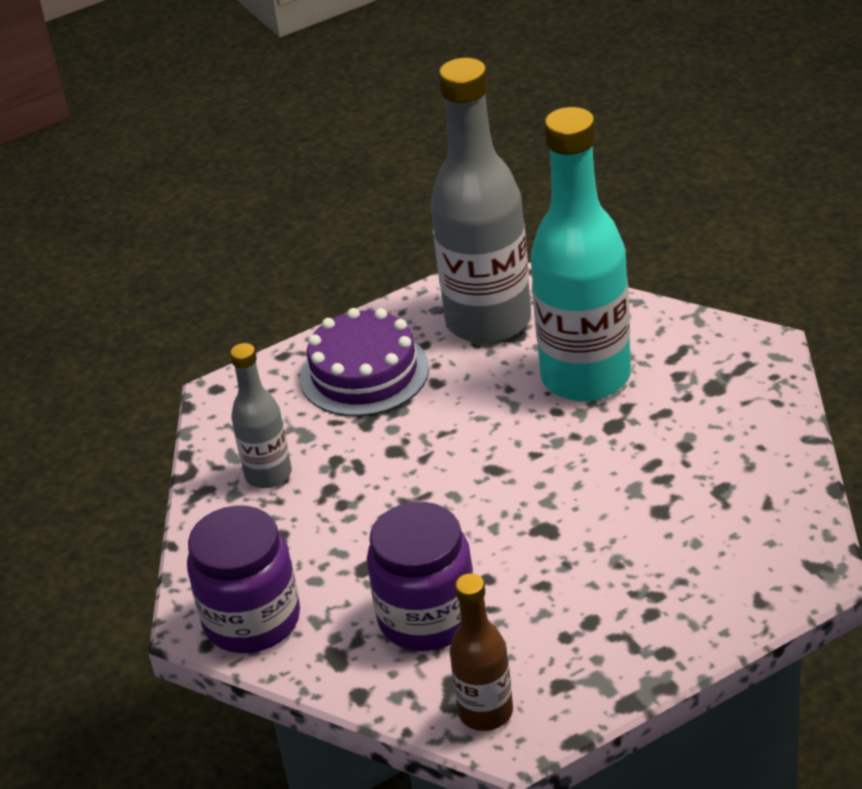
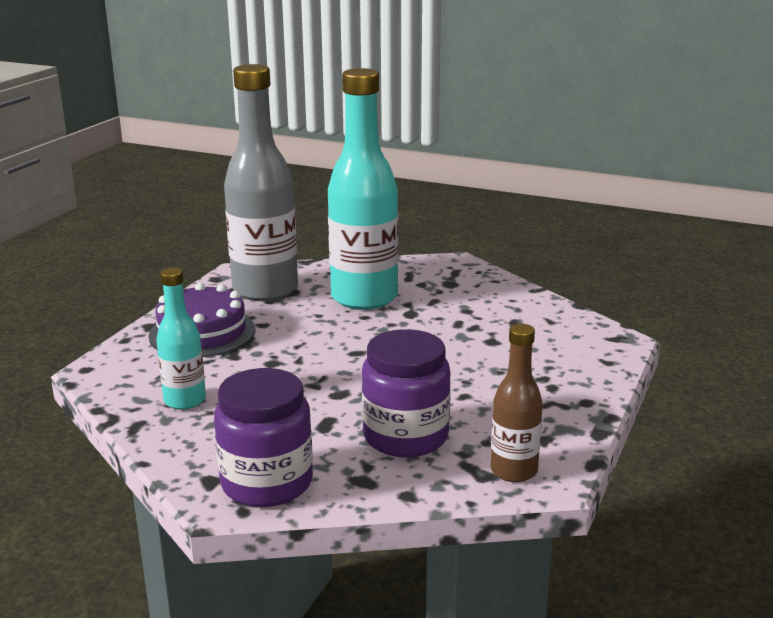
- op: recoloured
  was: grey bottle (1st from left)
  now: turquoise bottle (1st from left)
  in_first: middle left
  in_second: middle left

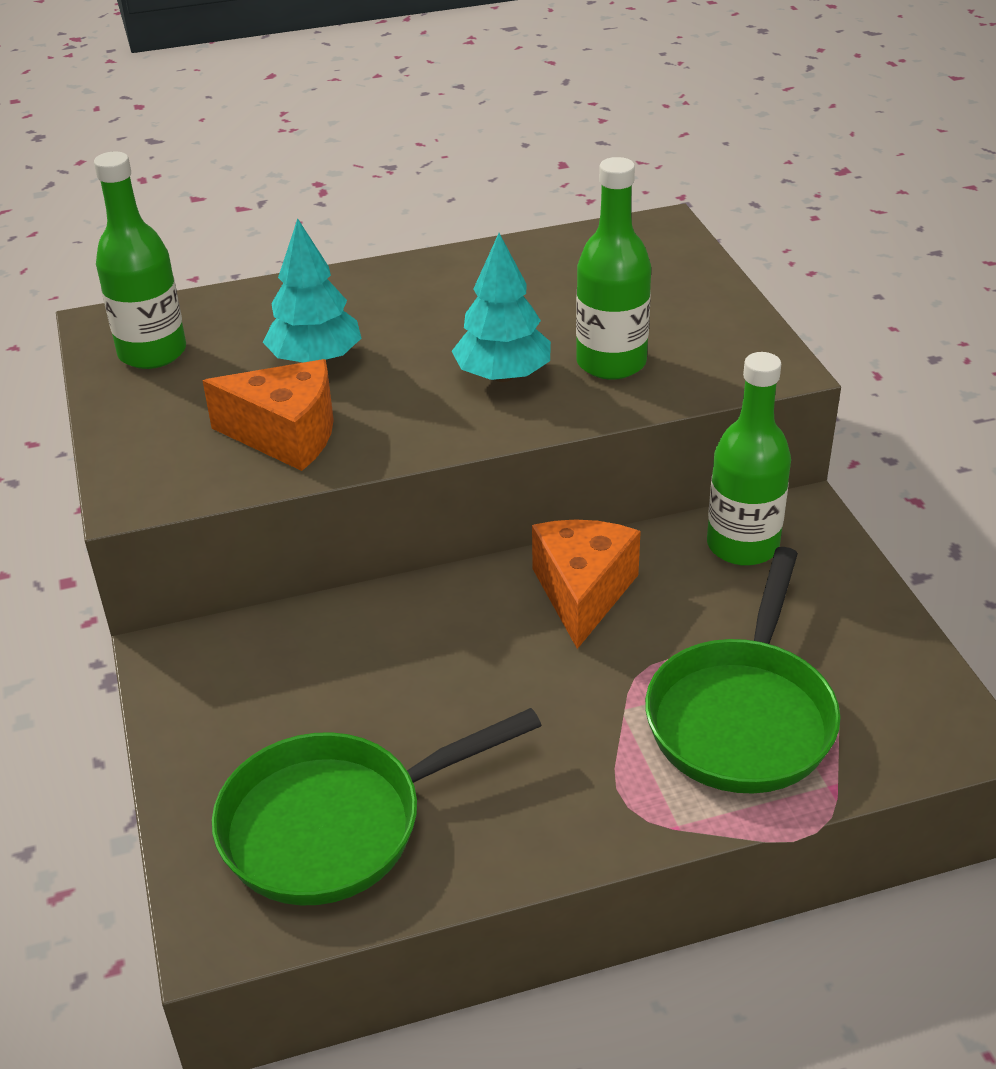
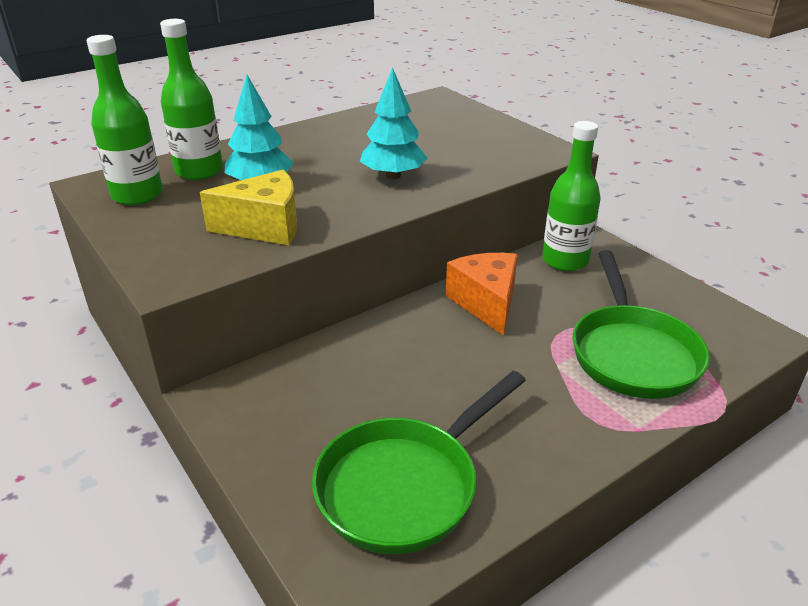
- op: moved
  was: green bottle (2nd from left)
  in_first: top centre
  in_second: top left
- op: recoloured
  was: orange cheese (1st from left)
  now: yellow cheese
  in_first: middle left
  in_second: middle left

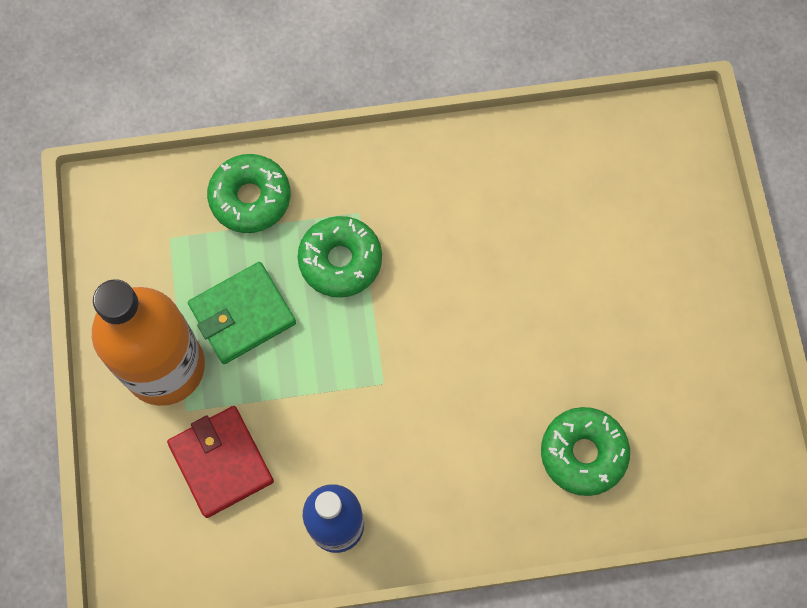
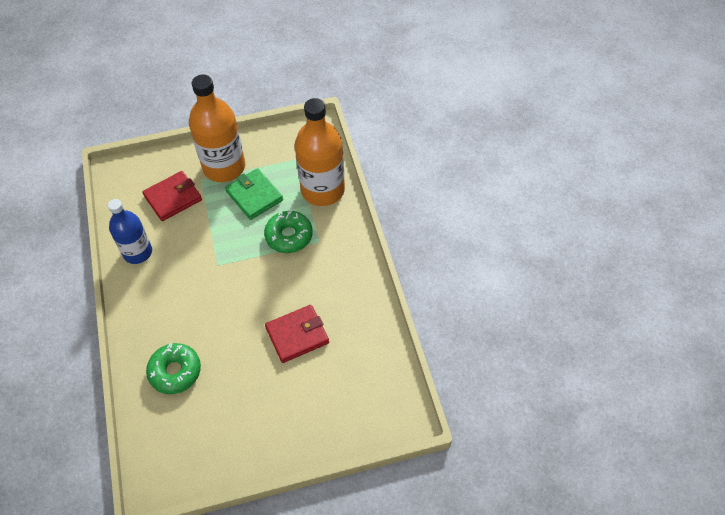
- op: added
  now: red wallet (2nd from left)
  in_second: centre
- op: replaced
  was: green donut (1st from left)
  now: orange bottle (2nd from left)
  in_first: top left
  in_second: top centre

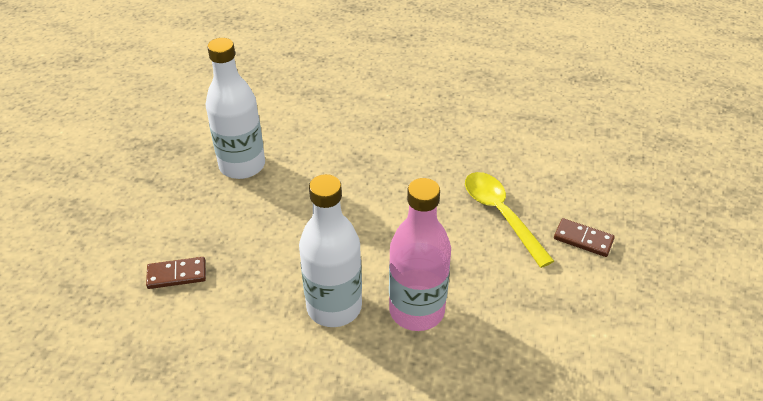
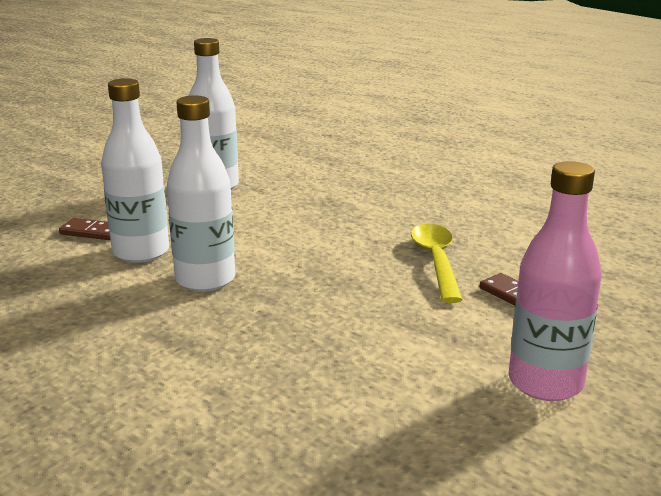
- op: added
  now: white bottle (1st from left)
  in_second: middle left
- op: moved
  was: pink bottle
  in_first: centre
  in_second: middle right

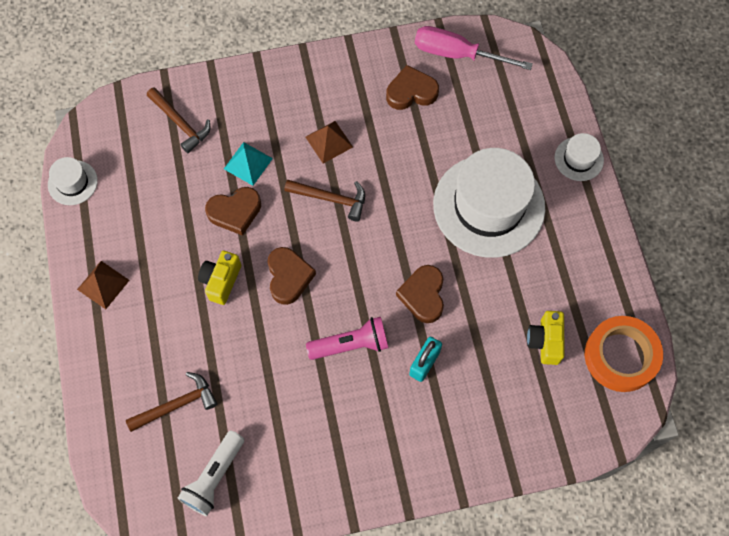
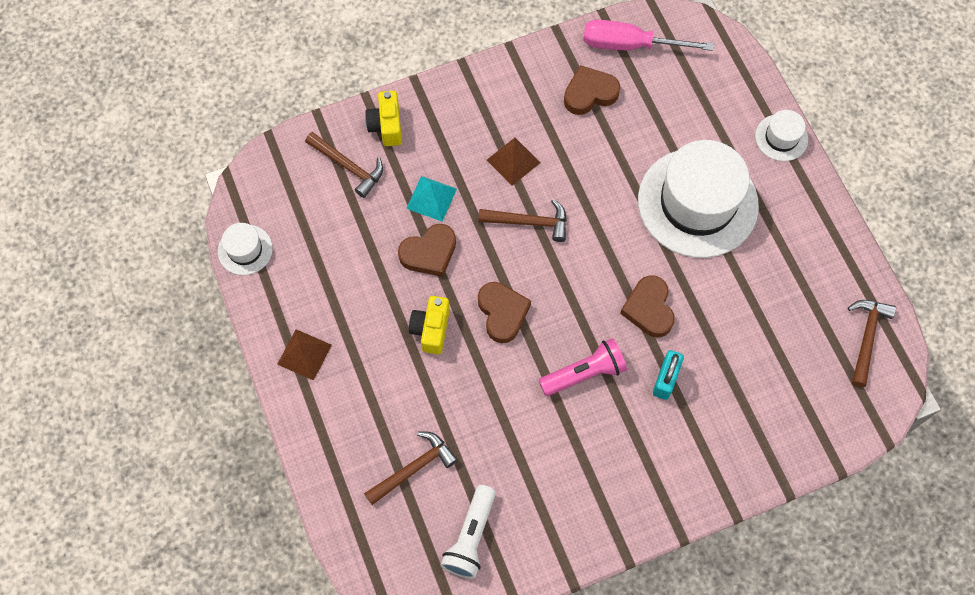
- op: moved
  was: yellow camera (2nd from left in the first image)
  now: yellow camera (1st from left)
  in_first: middle right
  in_second: top centre
- op: replaced
  was: orange tape
  now: brown hammer (4th from left)
  in_first: middle right
  in_second: middle right

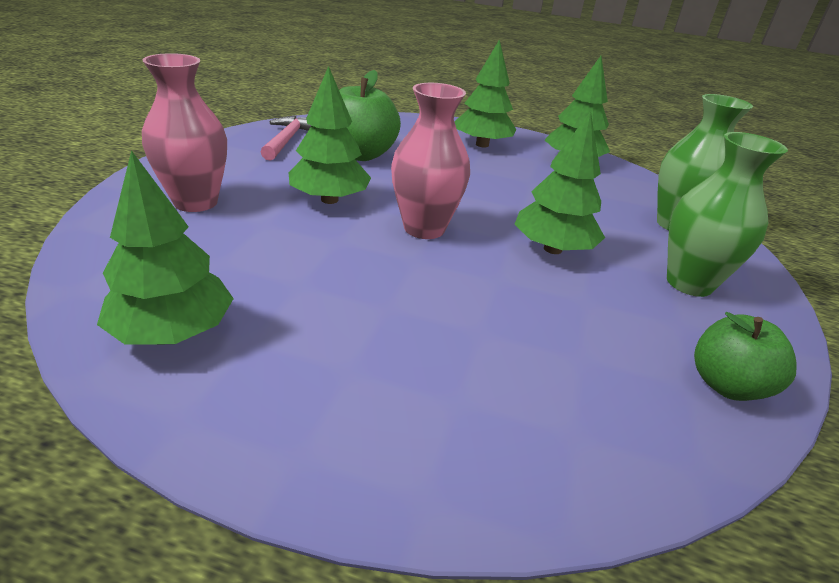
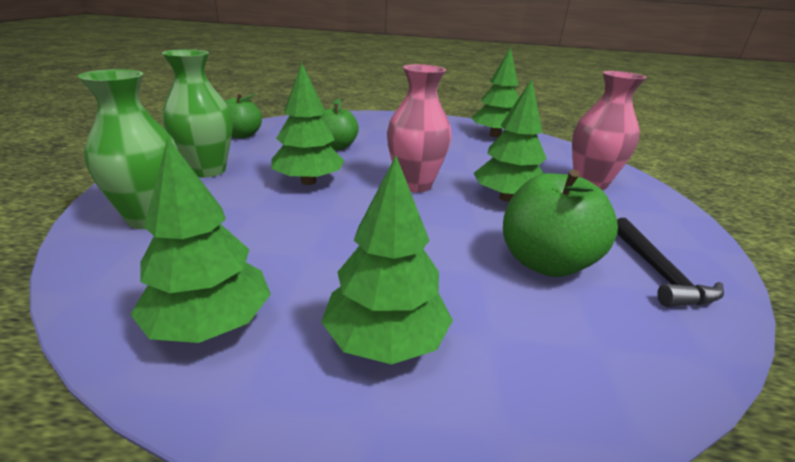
- op: added
  now: green apple (2nd from left)
  in_second: top centre
- op: recoloured
  was: pink hammer
  now: black hammer
  in_first: top centre
  in_second: middle right

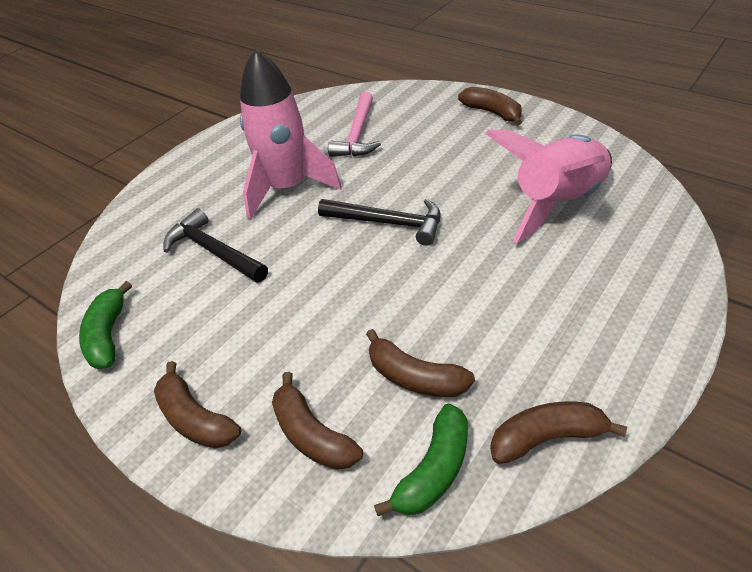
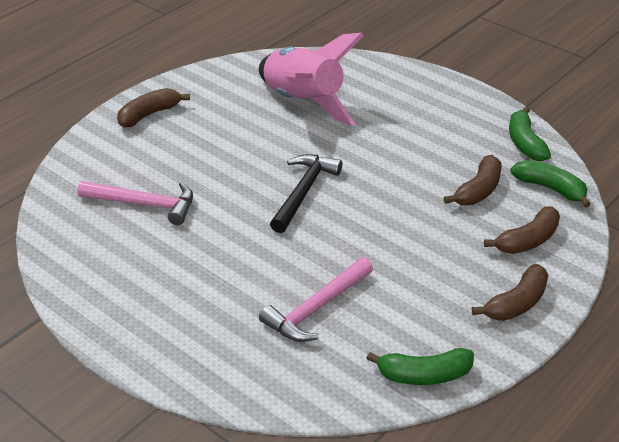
- op: recoloured
  was: black hammer (1st from left)
  now: pink hammer (2nd from left)
  in_first: middle left
  in_second: bottom centre
- op: recoloured
  was: brown banana (5th from left)
  now: green banana (2nd from left)
  in_first: bottom right
  in_second: top right
- op: removed
  was: pink rocket (1st from left)
  in_first: top centre

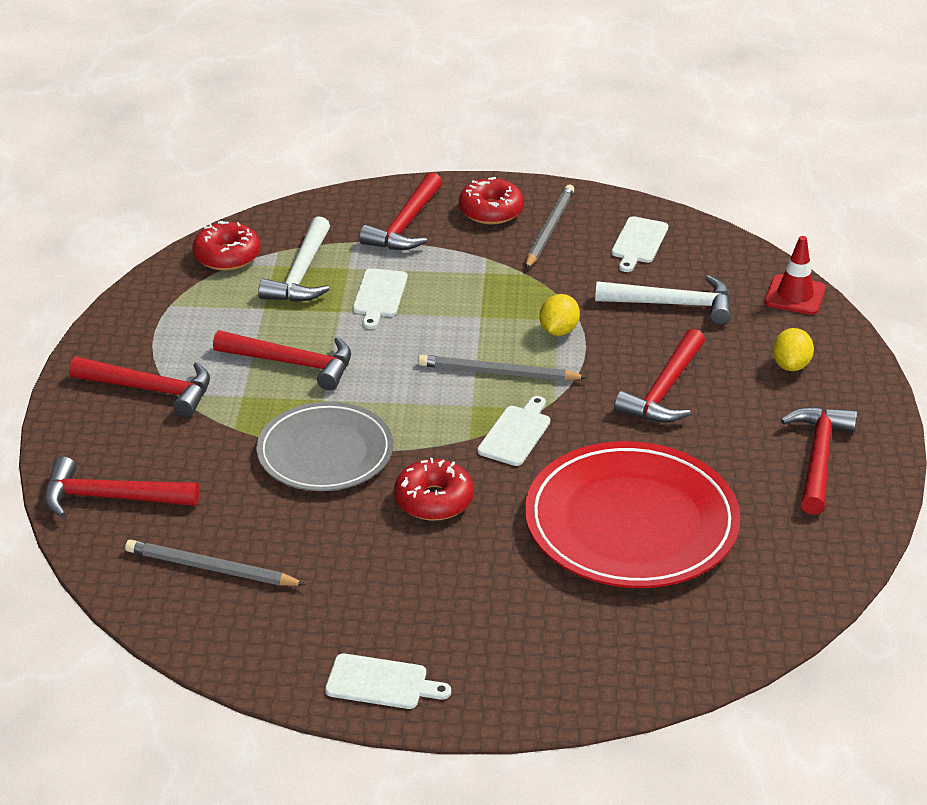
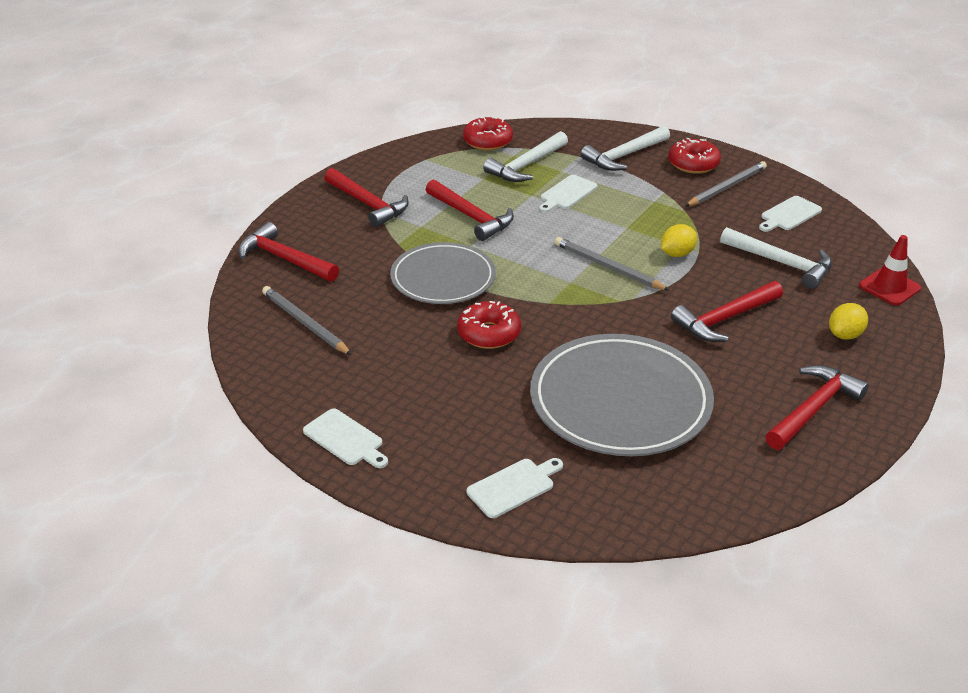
- op: moved
  was: white cutting board (3rd from left in the first image)
  now: white cutting board (2nd from left)
  in_first: centre
  in_second: bottom centre
- op: recoloured
  was: red plate
  now: grey plate (2nd from left)
  in_first: middle right
  in_second: centre
- op: recoloured
  was: red hammer (4th from left)
  now: white hammer (2nd from left)
  in_first: top centre
  in_second: top centre

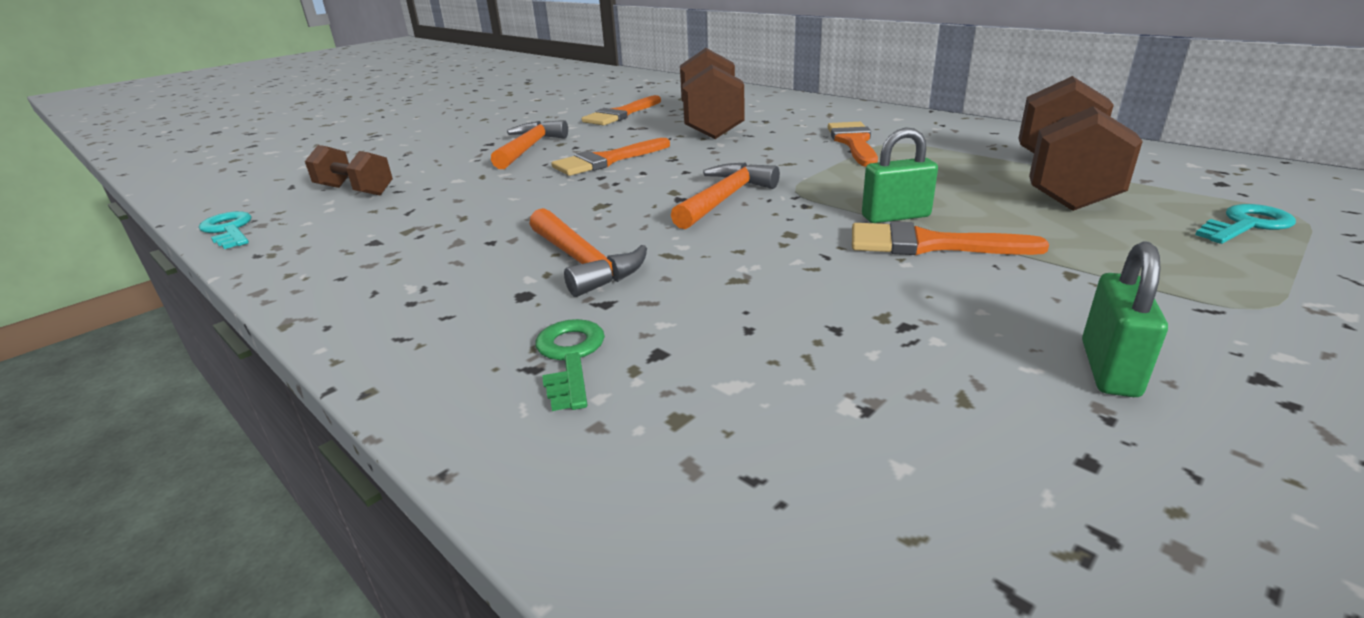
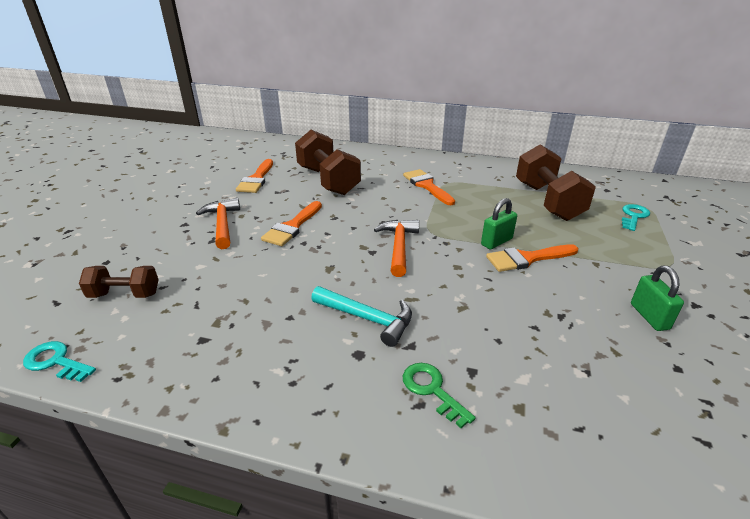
- op: recoloured
  was: orange hammer (2nd from left)
  now: turquoise hammer
  in_first: centre
  in_second: centre

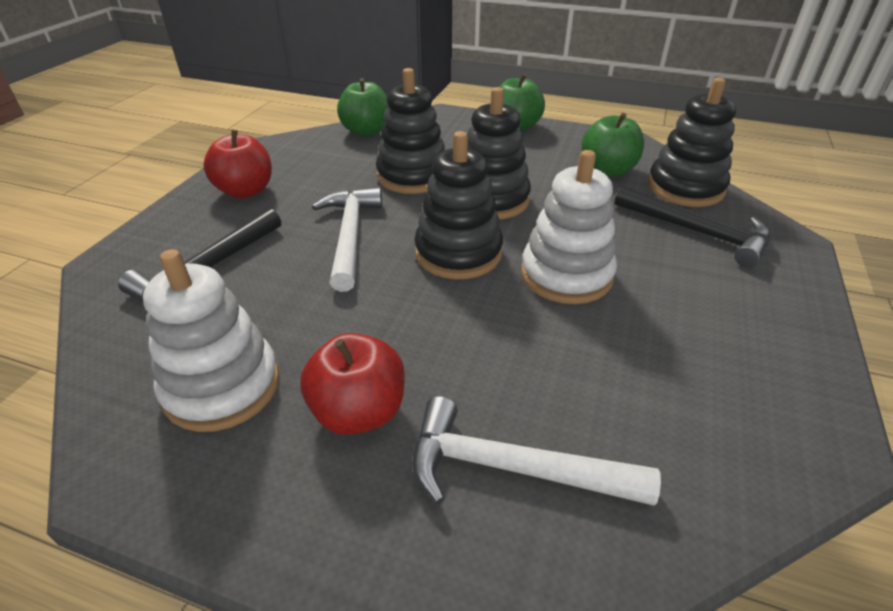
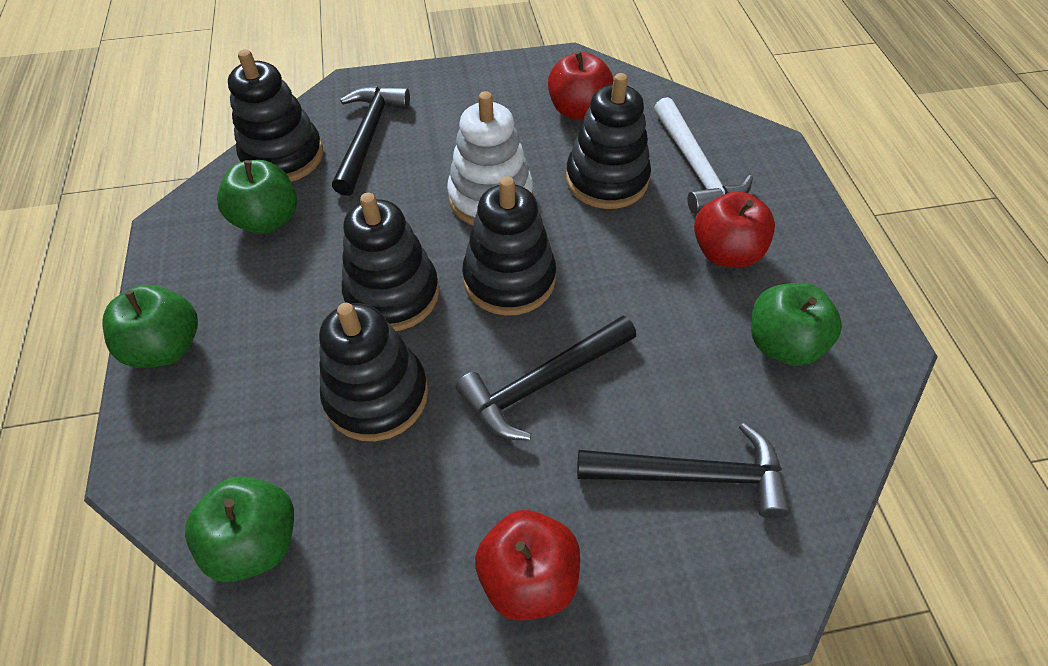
- op: recoloured
  was: white hammer (1st from left)
  now: black hammer (2nd from left)
  in_first: centre
  in_second: centre
- op: added
  now: red apple (2nd from left)
  in_second: top centre
- op: added
  now: black stacking toy (5th from left)
  in_second: top centre
- op: replaced
  was: white stacking toy (1st from left)
  now: green apple (4th from left)
  in_first: middle left
  in_second: middle right

